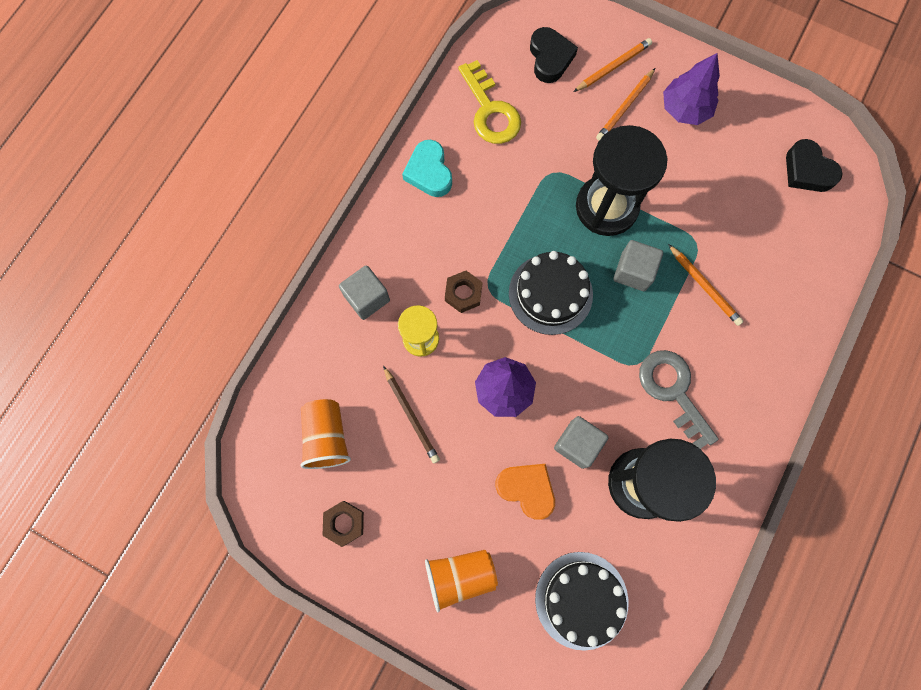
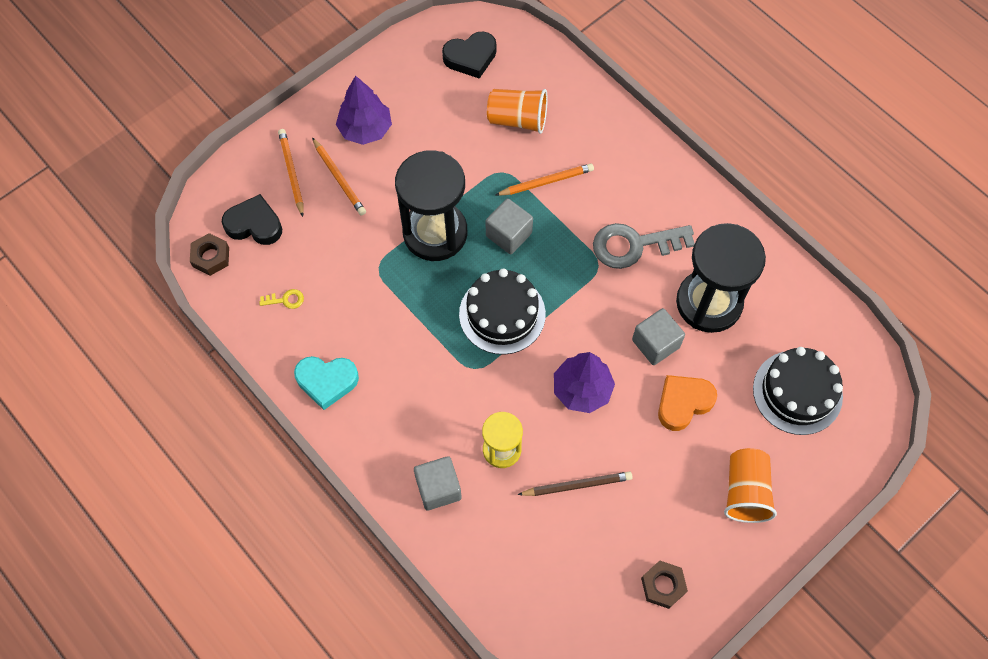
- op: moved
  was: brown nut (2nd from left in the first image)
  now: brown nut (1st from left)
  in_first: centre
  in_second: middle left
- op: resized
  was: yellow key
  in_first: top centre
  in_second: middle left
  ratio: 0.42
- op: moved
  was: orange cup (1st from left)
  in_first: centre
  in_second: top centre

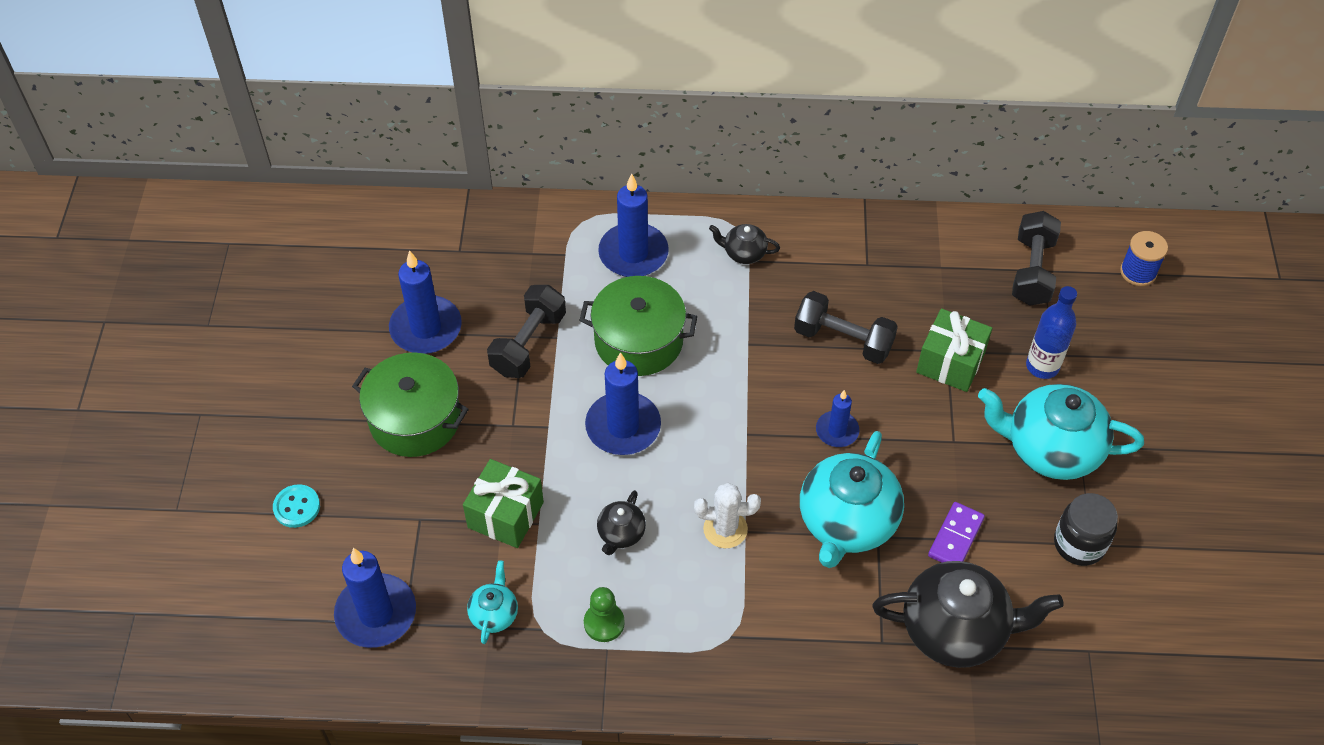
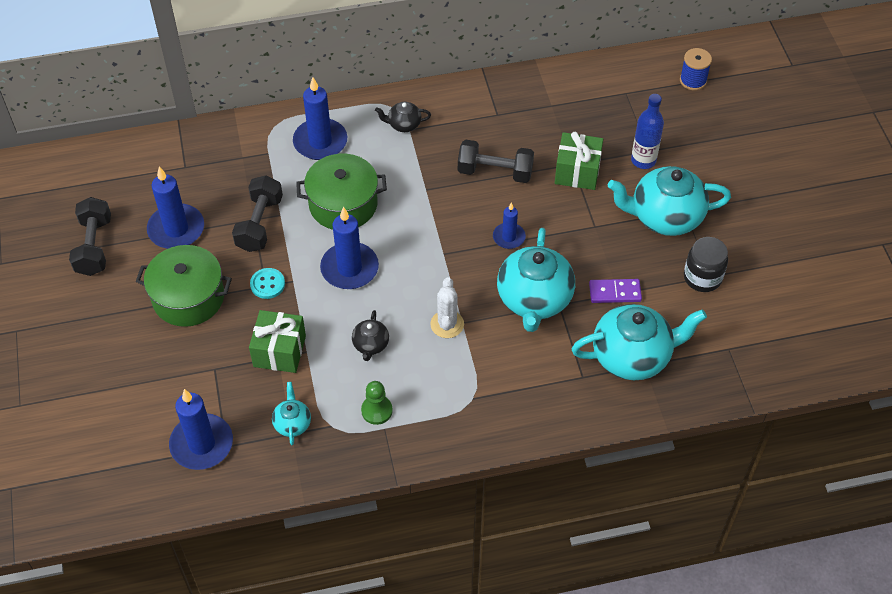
- op: moved
  was: black dumbbell (3rd from left in the first image)
  now: black dumbbell (1st from left)
  in_first: middle right
  in_second: middle left
- op: moved
  was: turquoise button
  in_first: bottom left
  in_second: middle left
- op: turned
  was: white cactus
  in_first: bottom centre
  in_second: centre
  clockwise: -75
- op: recoloured
  was: black teapot (3rd from left)
  now: turquoise teapot (3rd from left)
  in_first: bottom right
  in_second: middle right
- op: turned
  was: purple domino
  in_first: bottom right
  in_second: middle right
  clockwise: 75

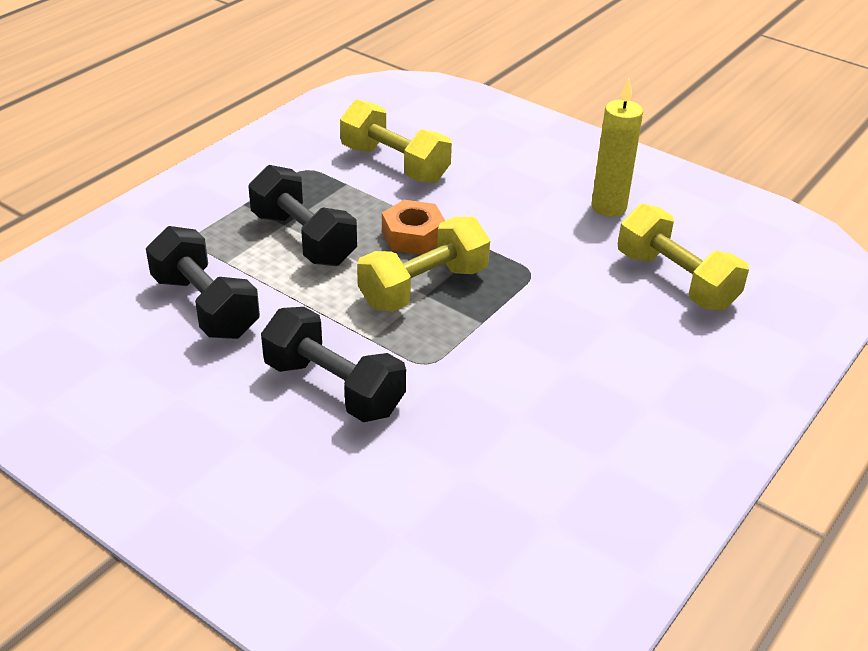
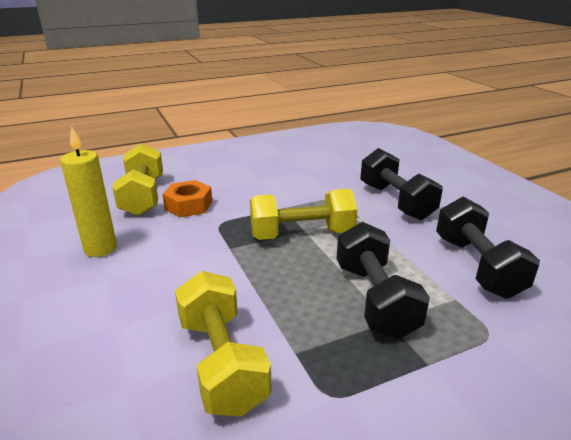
- op: moved
  was: orange nut
  in_first: centre
  in_second: middle left

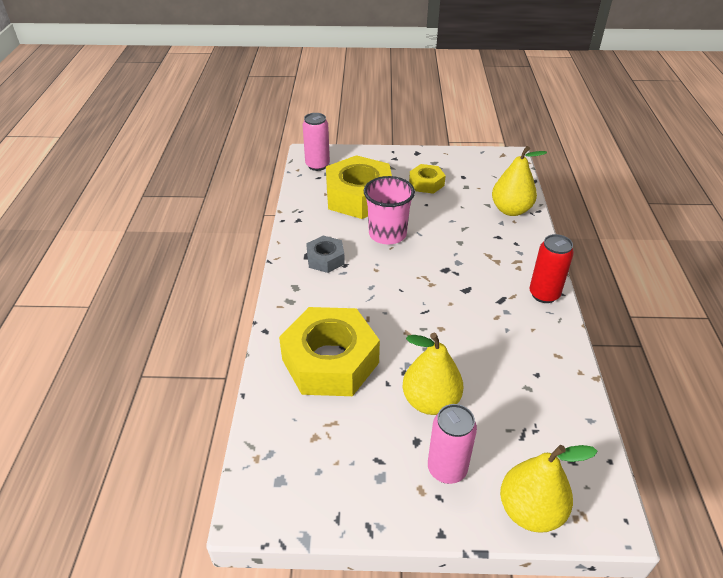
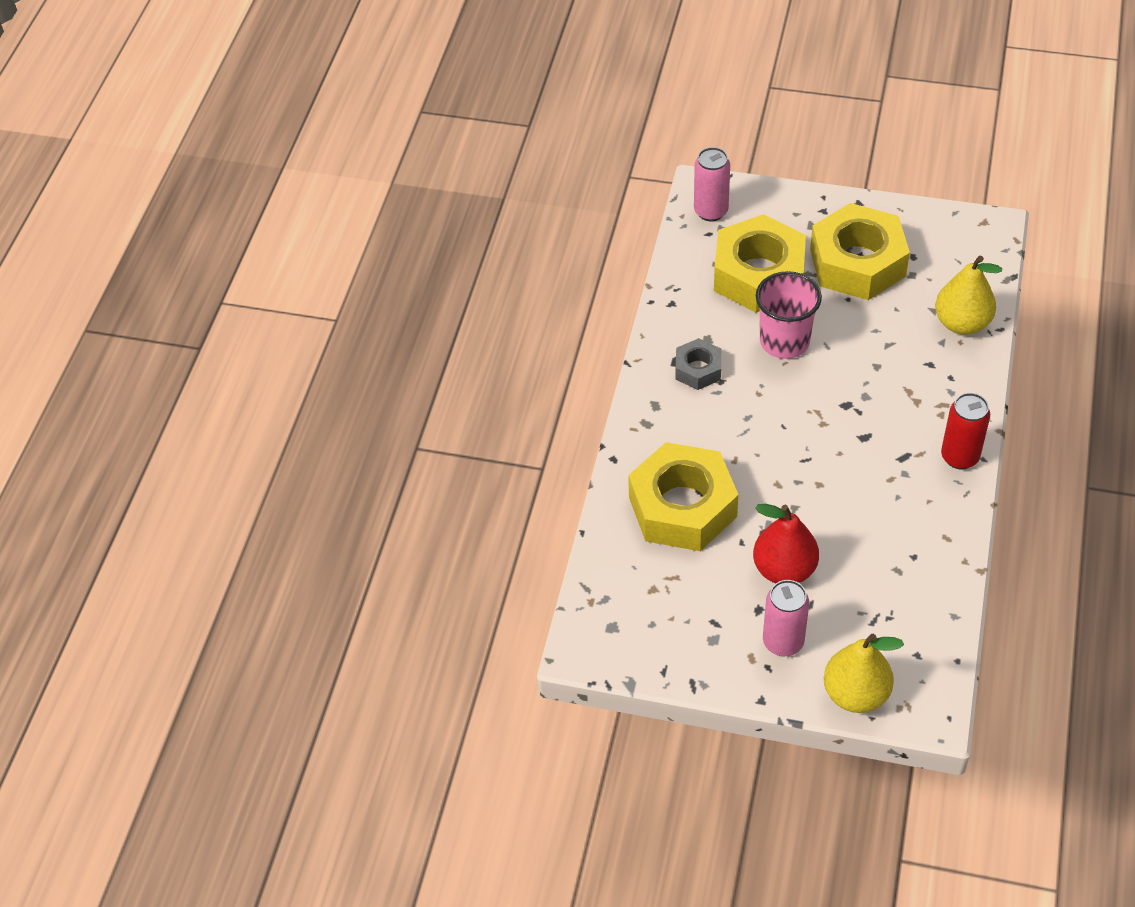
- op: recoloured
  was: yellow pear (1st from left)
  now: red pear
  in_first: centre
  in_second: middle right
- op: resized
  was: yellow nut (3rd from left)
  in_first: top centre
  in_second: top right
  ratio: 2.01

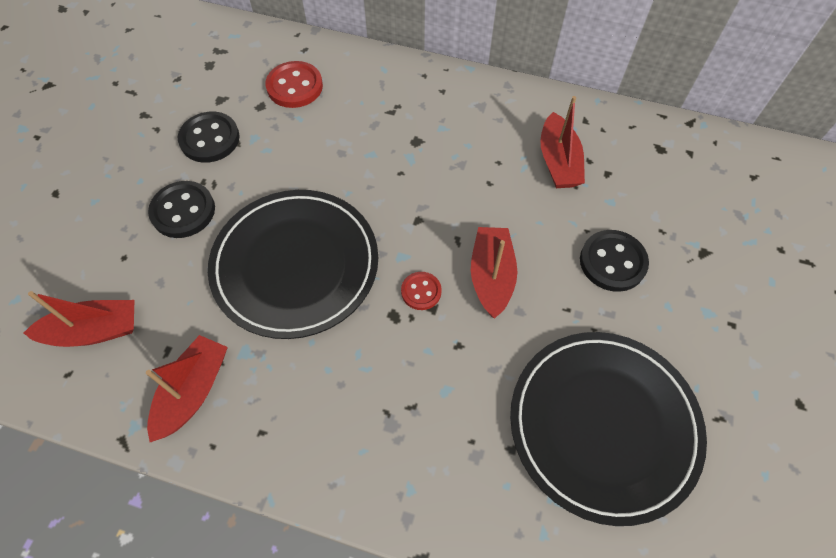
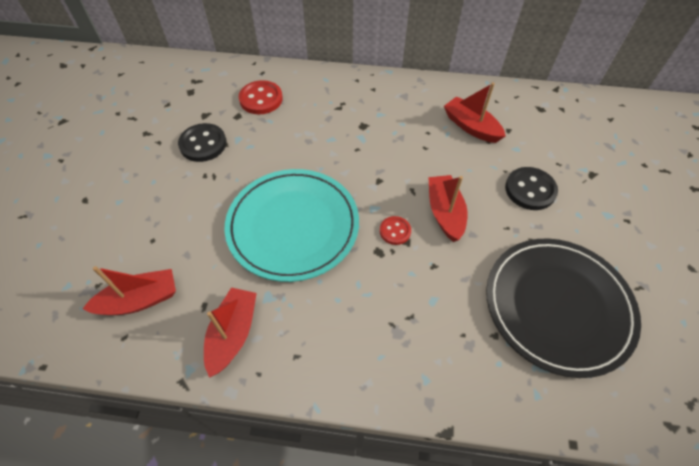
- op: recoloured
  was: black plate (1st from left)
  now: turquoise plate
  in_first: centre
  in_second: centre
- op: turned
  was: red boat (4th from left)
  in_first: top right
  in_second: top right
  clockwise: 150
- op: removed
  was: black button (1st from left)
  in_first: middle left

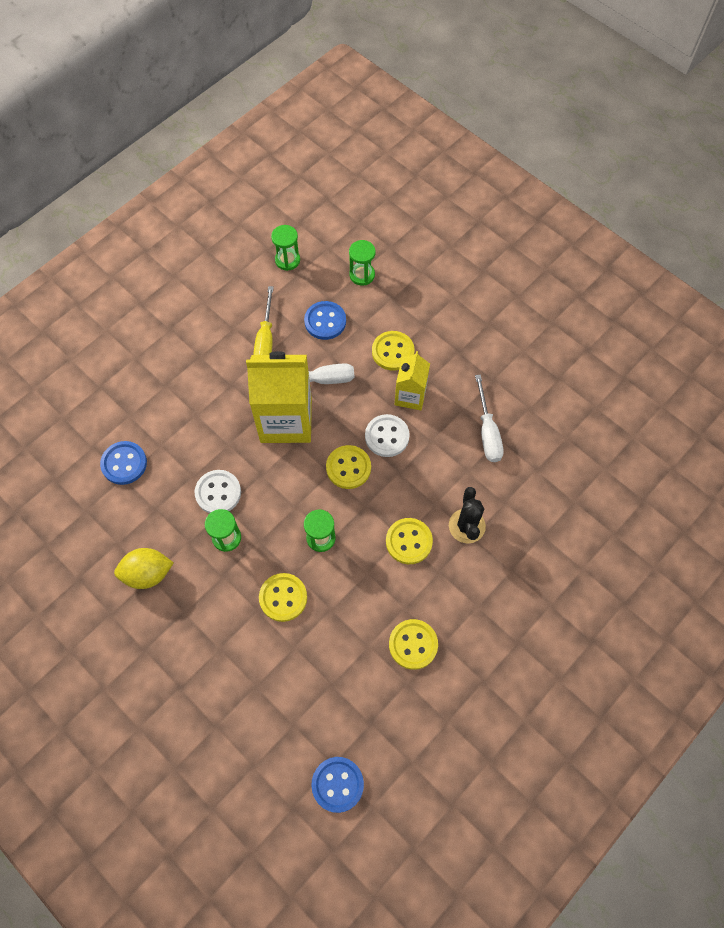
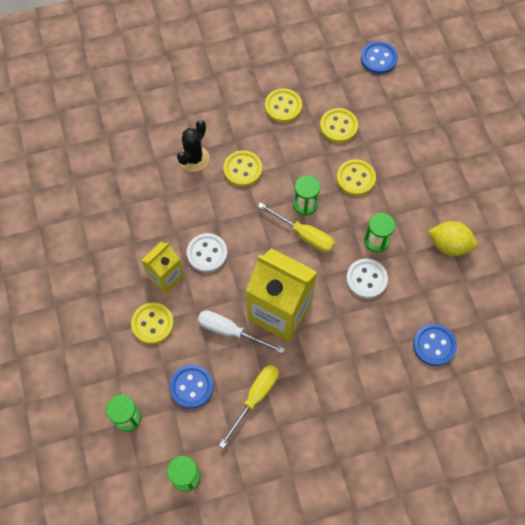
- op: added
  now: yellow screwdriver (2nd from left)
  in_second: centre
- op: moved
  was: yellow button (2nd from left in the first image)
  now: yellow button (4th from left)
  in_first: centre
  in_second: top centre
- op: removed
  was: white screwdriver (2nd from left)
  in_first: middle right

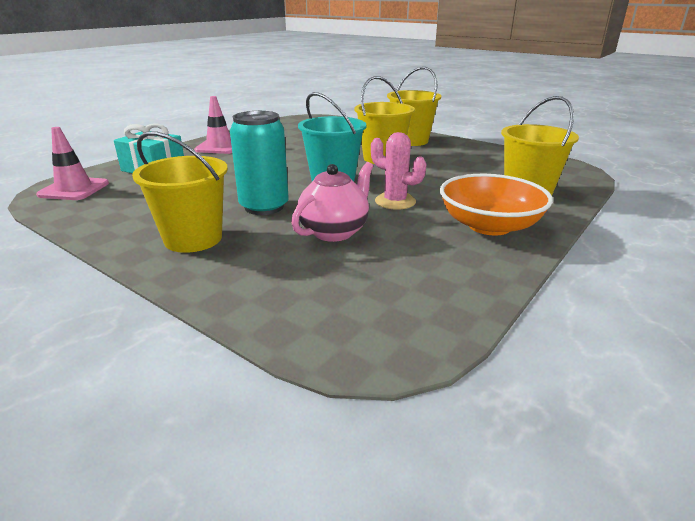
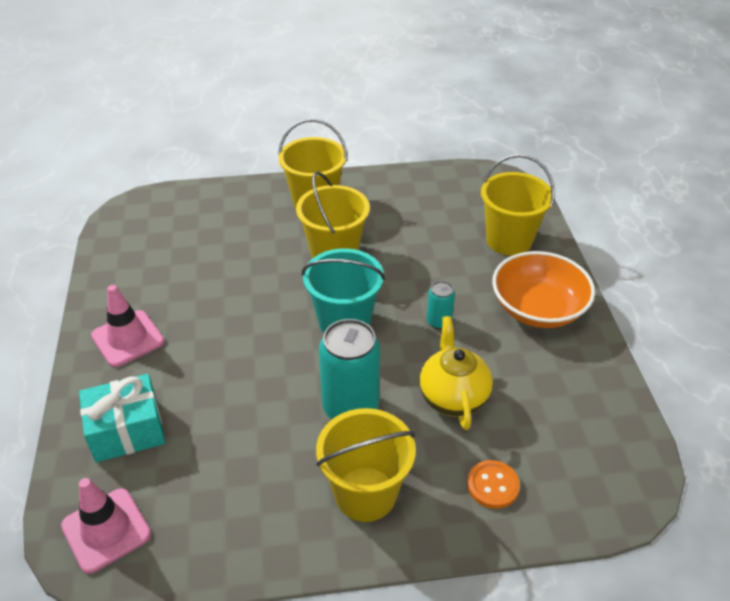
- op: recoloured
  was: pink teapot
  now: yellow teapot
  in_first: centre
  in_second: centre
- op: replaced
  was: pink cactus
  now: turquoise can (2nd from left)
  in_first: top centre
  in_second: centre
- op: added
  now: orange button
  in_second: bottom right

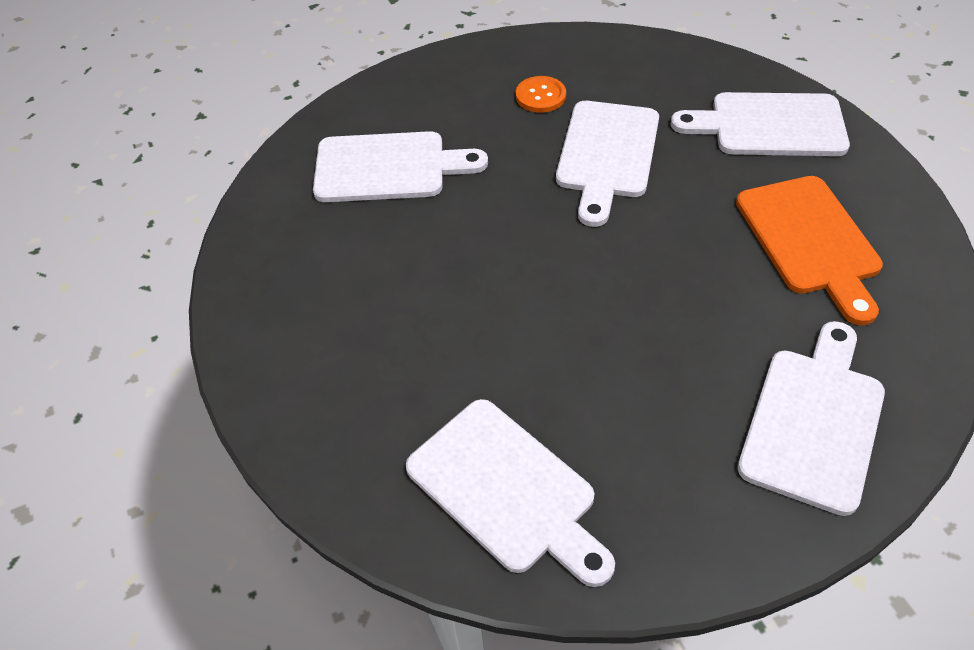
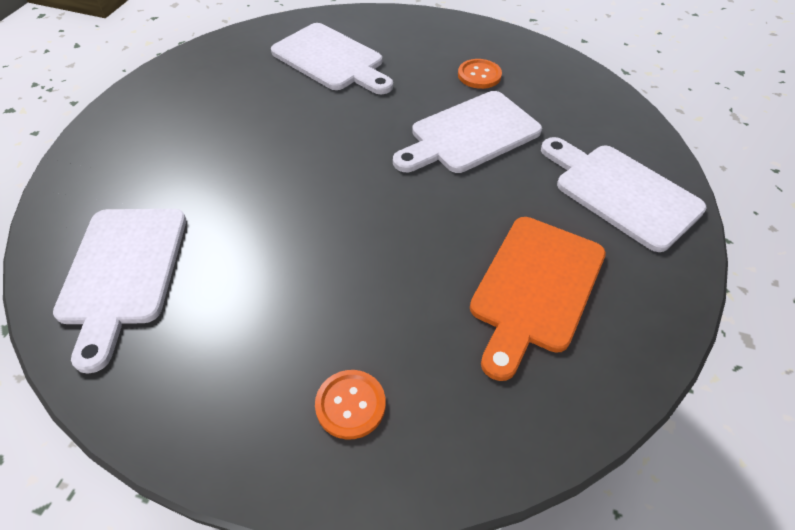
- op: replaced
  was: white cutting board (5th from left)
  now: orange button (1st from left)
  in_first: middle right
  in_second: bottom centre

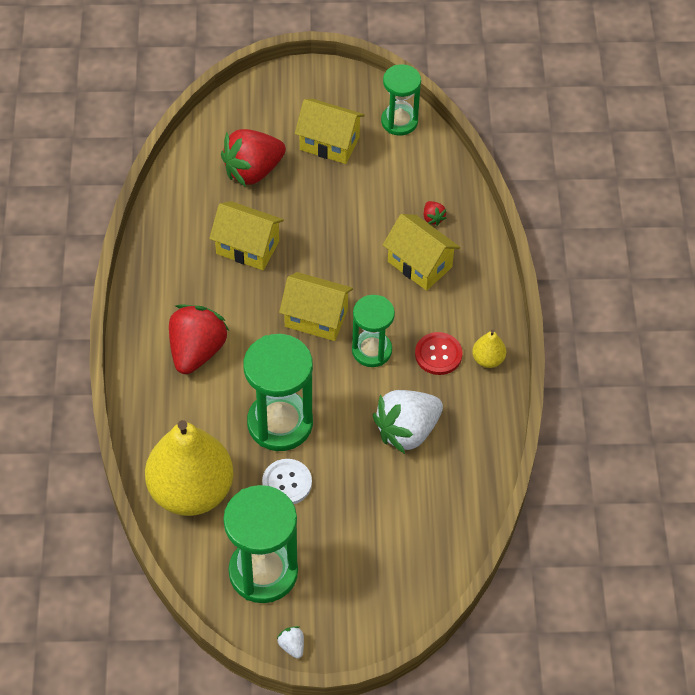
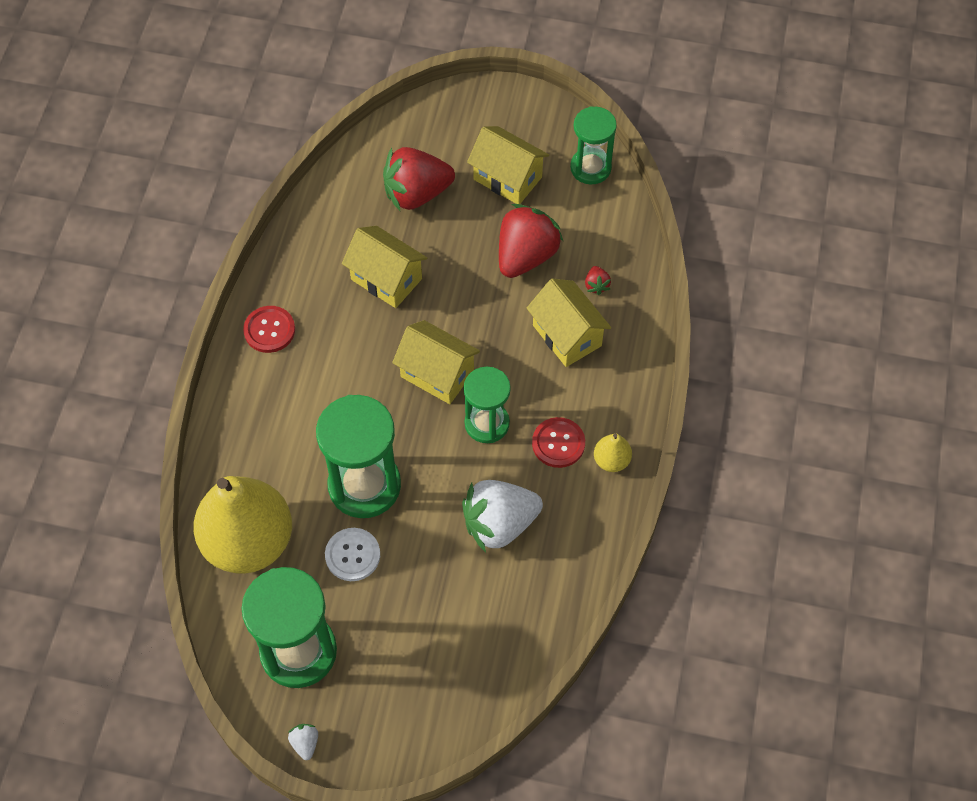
- op: added
  now: red button (1st from left)
  in_second: middle left
- op: moved
  was: red strawberry (1st from left in the first image)
  now: red strawberry (2nd from left)
  in_first: middle left
  in_second: top centre

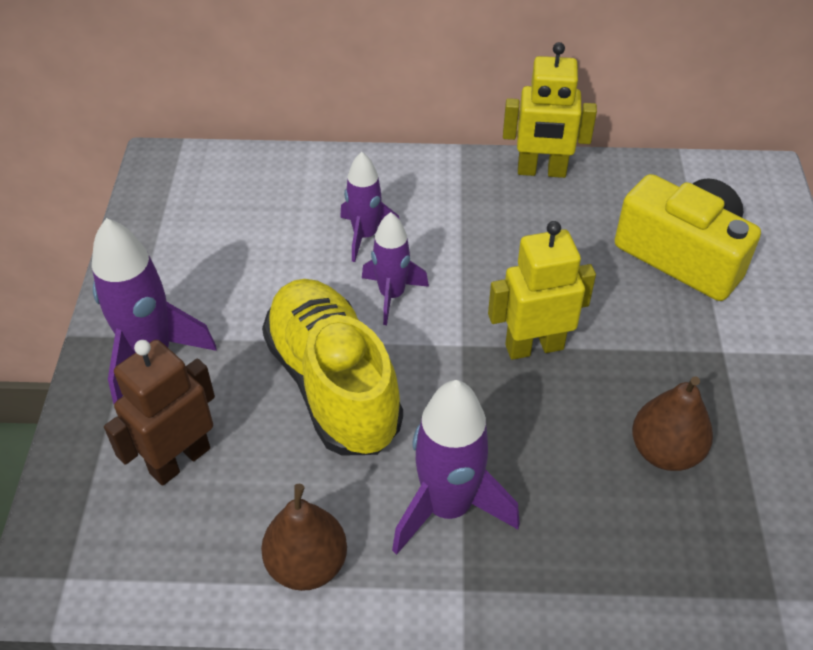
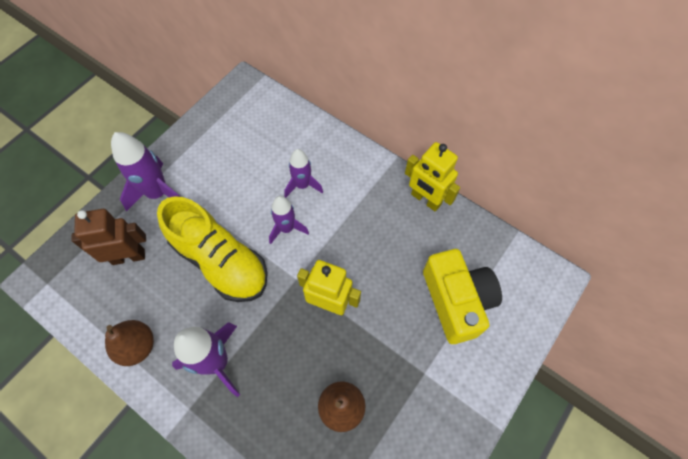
- op: turned
  was: yellow shoe
  in_first: centre
  in_second: middle left
  clockwise: 120

